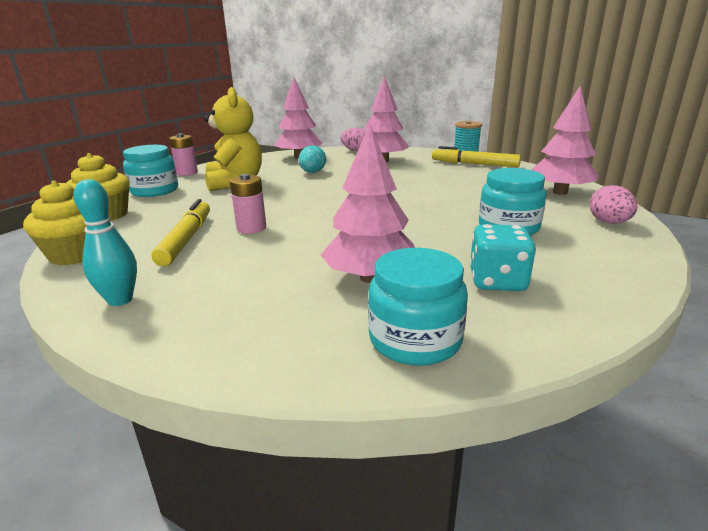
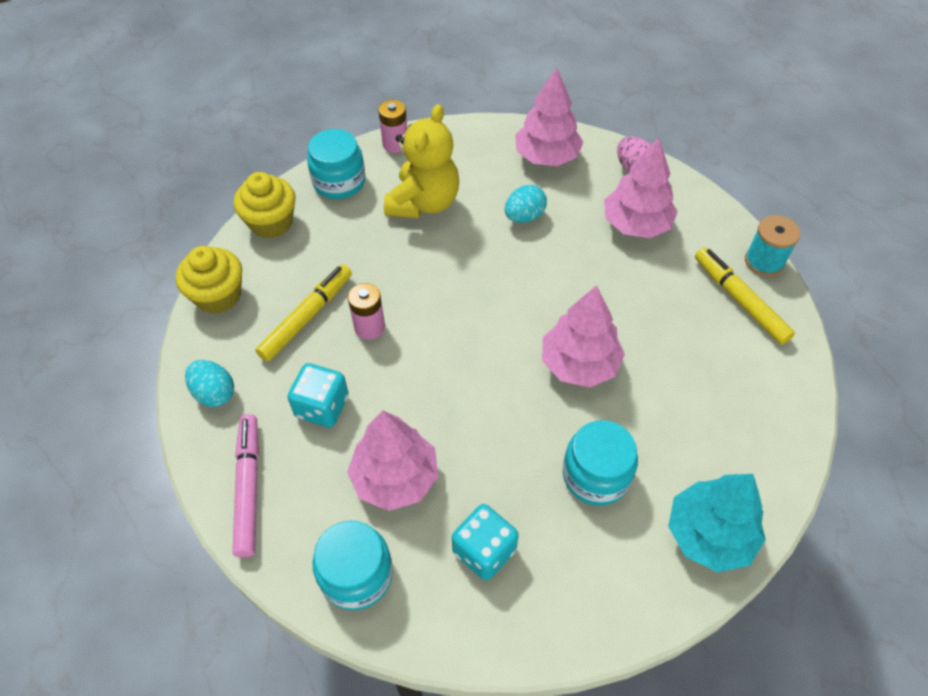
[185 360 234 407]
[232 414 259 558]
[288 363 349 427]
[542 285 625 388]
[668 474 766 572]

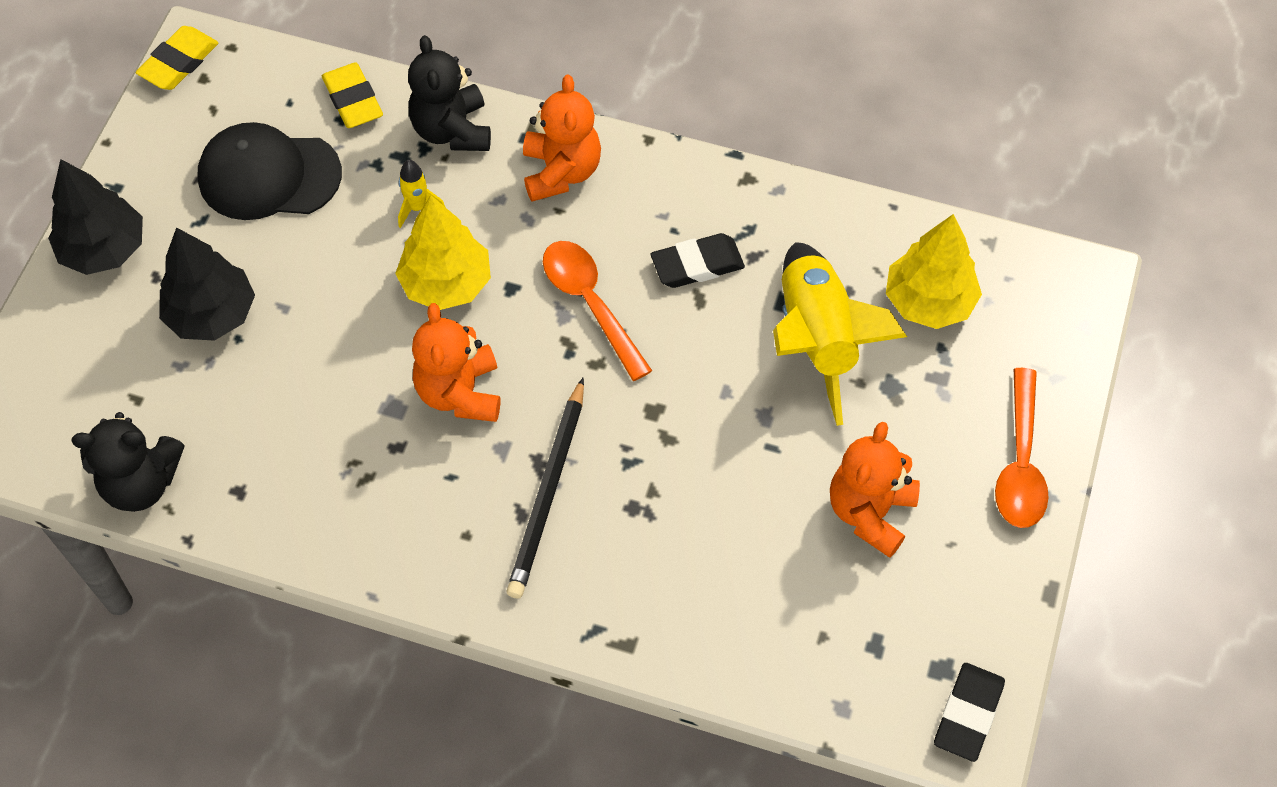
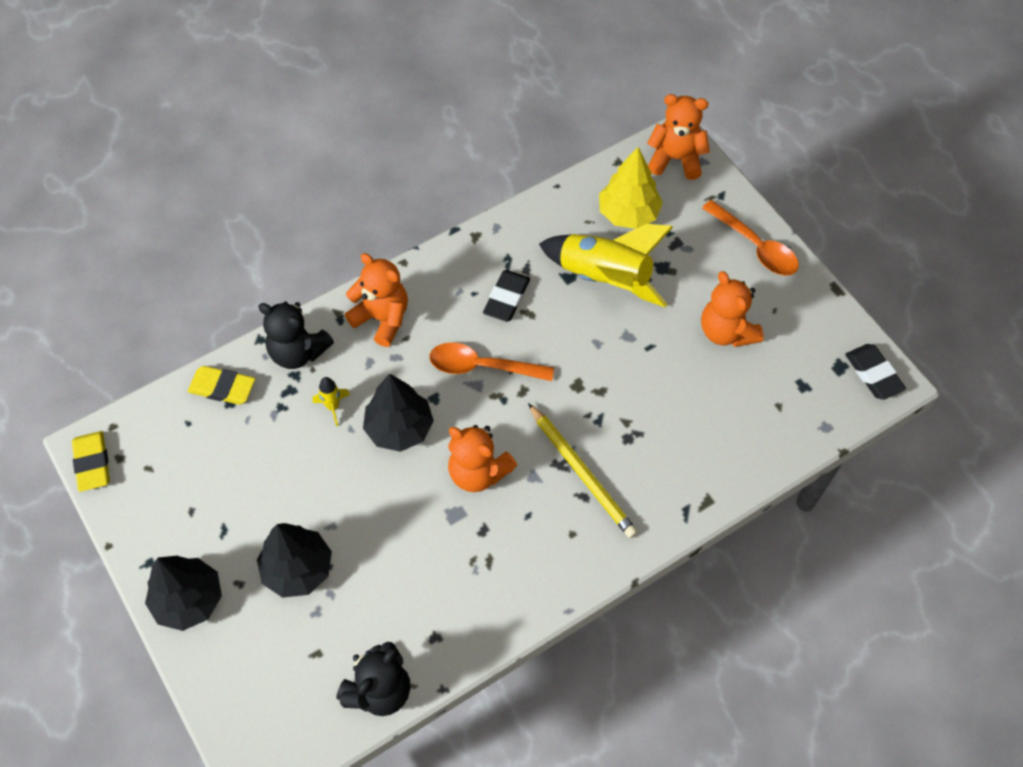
[363 373 434 452]
[528 403 638 538]
[647 94 710 180]
[197 122 342 220] (first image)

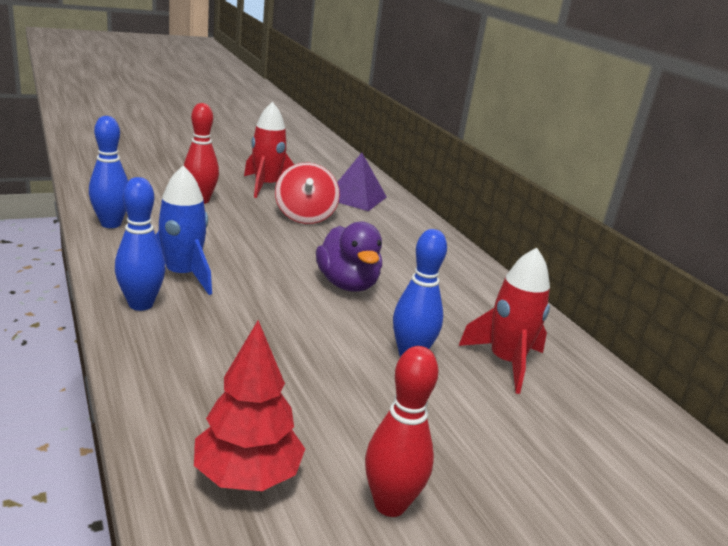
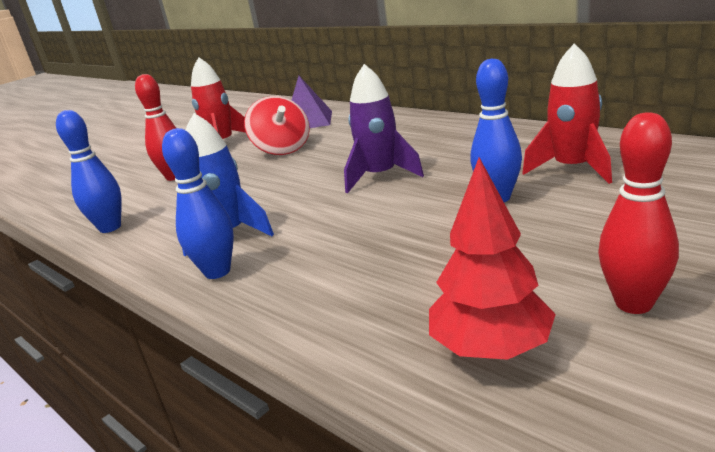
[344 64 424 193]

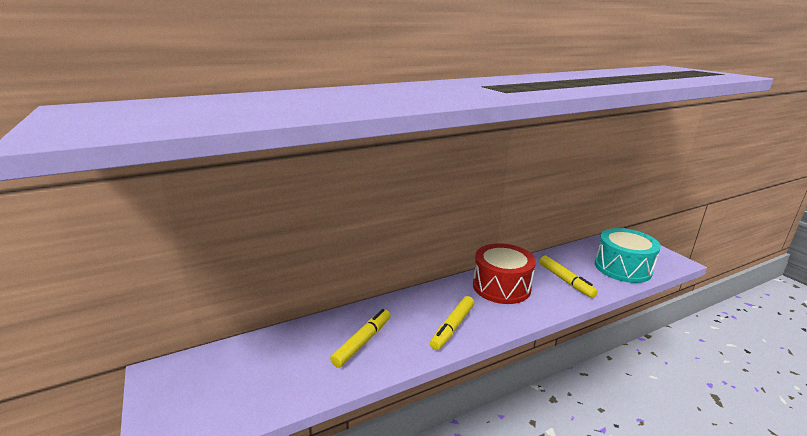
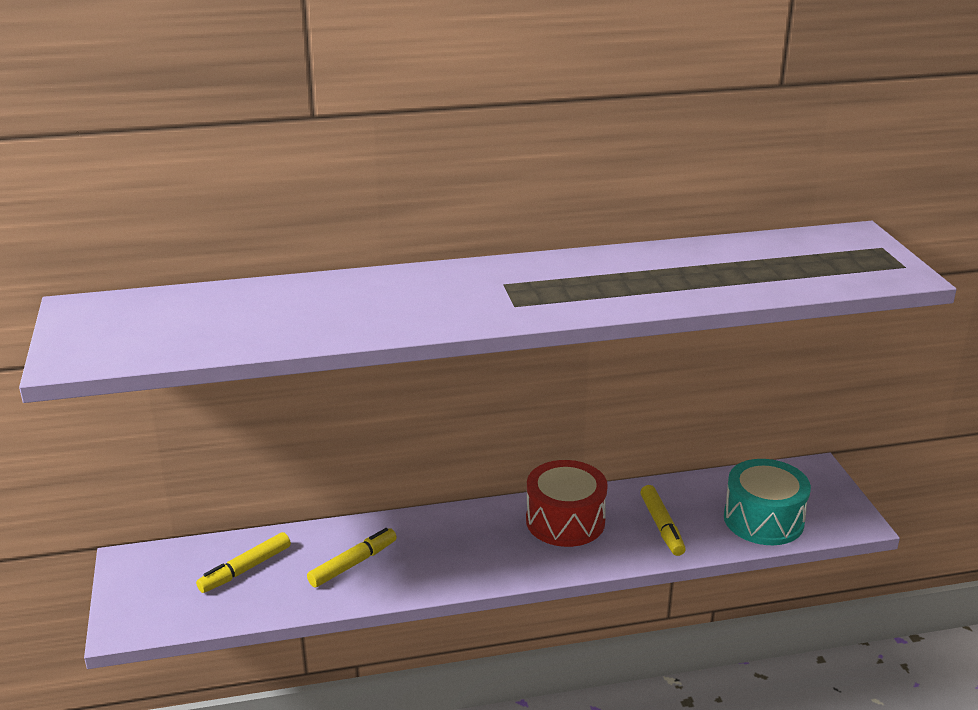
[196 532 291 593]

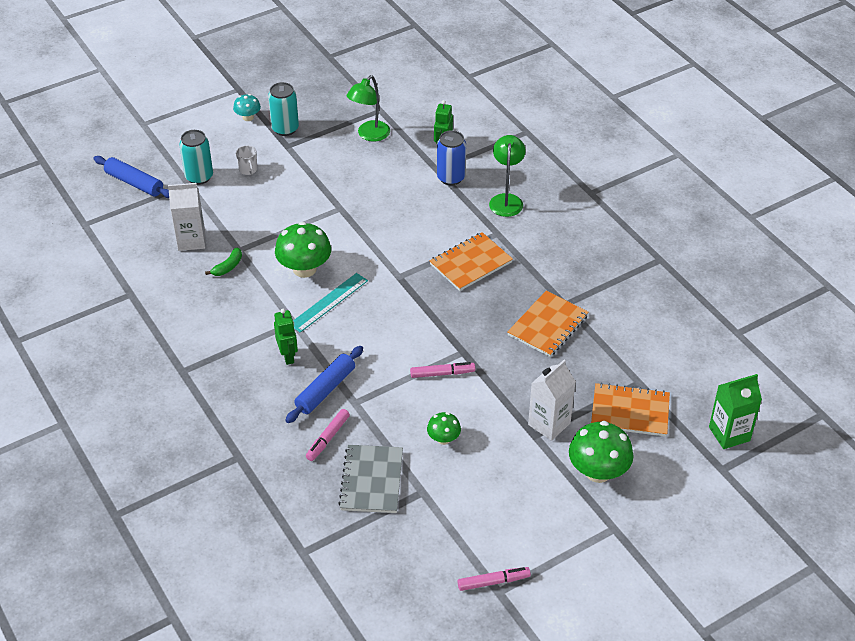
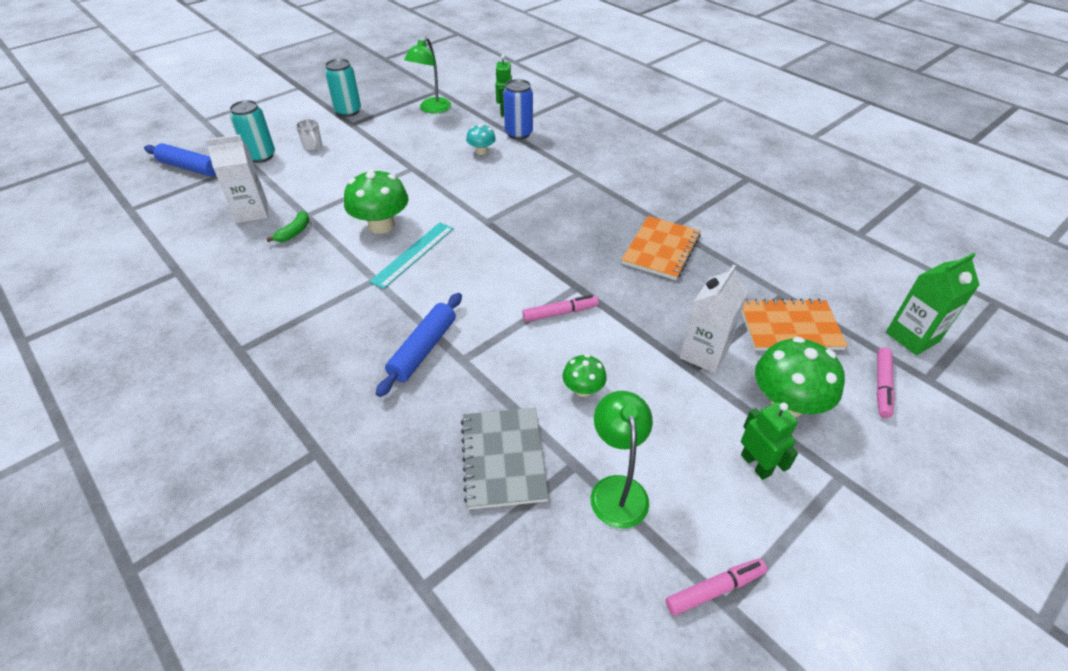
[466 124 496 155]
[591 391 653 528]
[741 402 798 480]
[876 347 895 418]
[430 232 513 291] (first image)

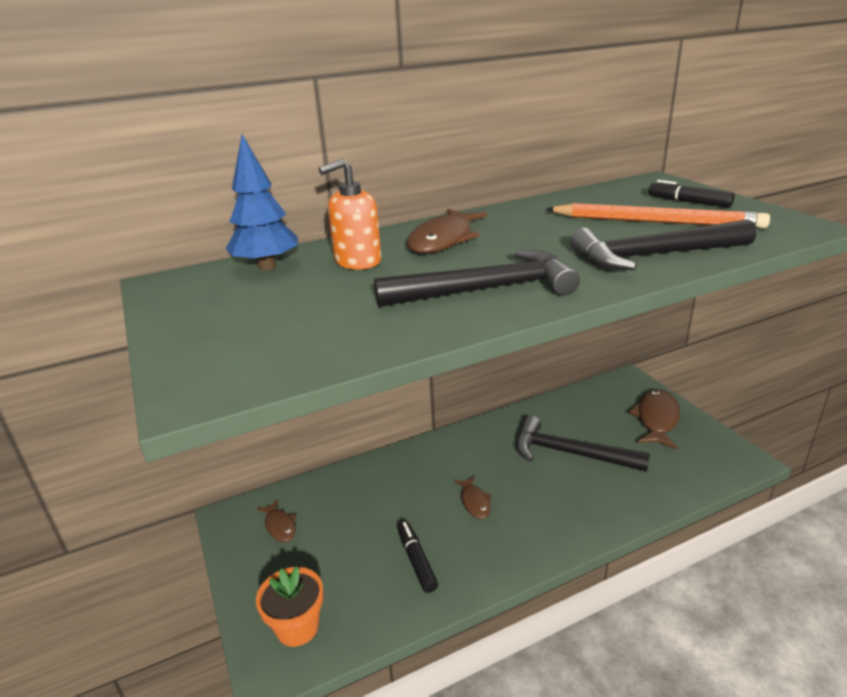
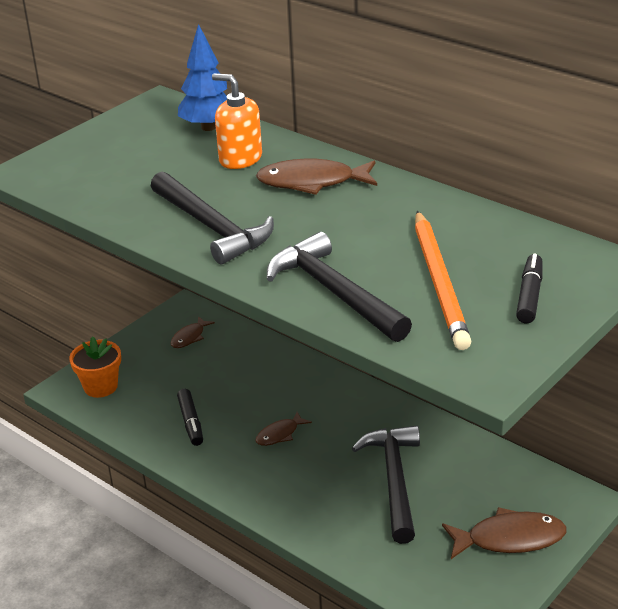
[177 389 203 446]

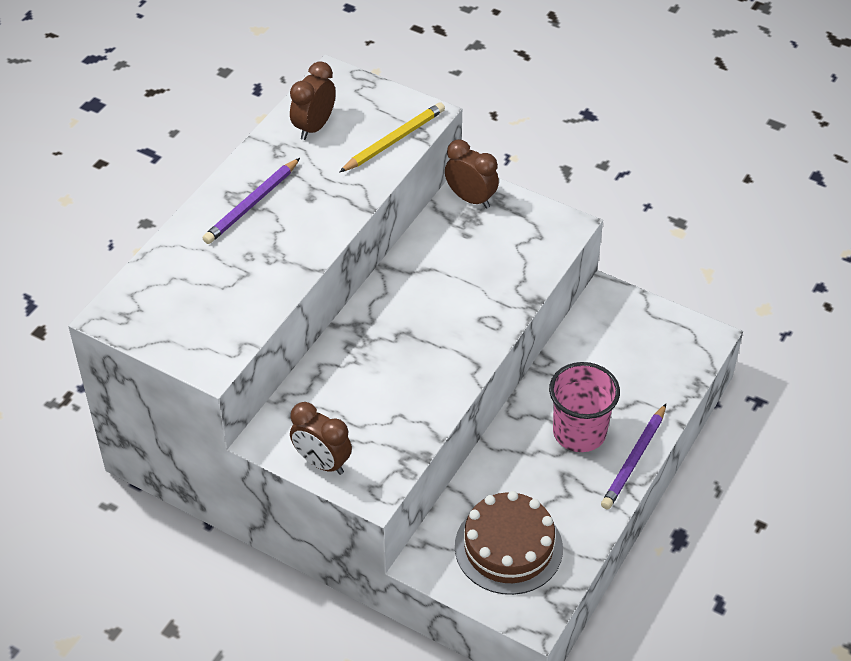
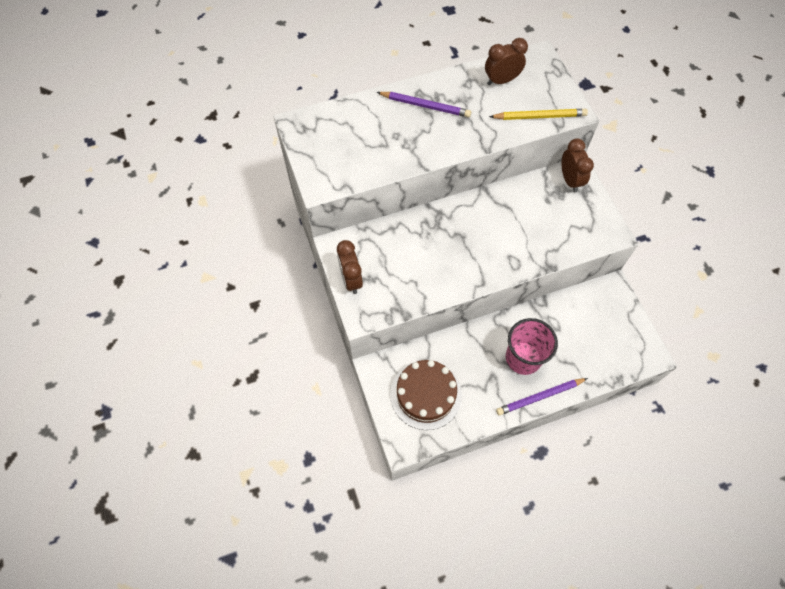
[377 92 471 117]

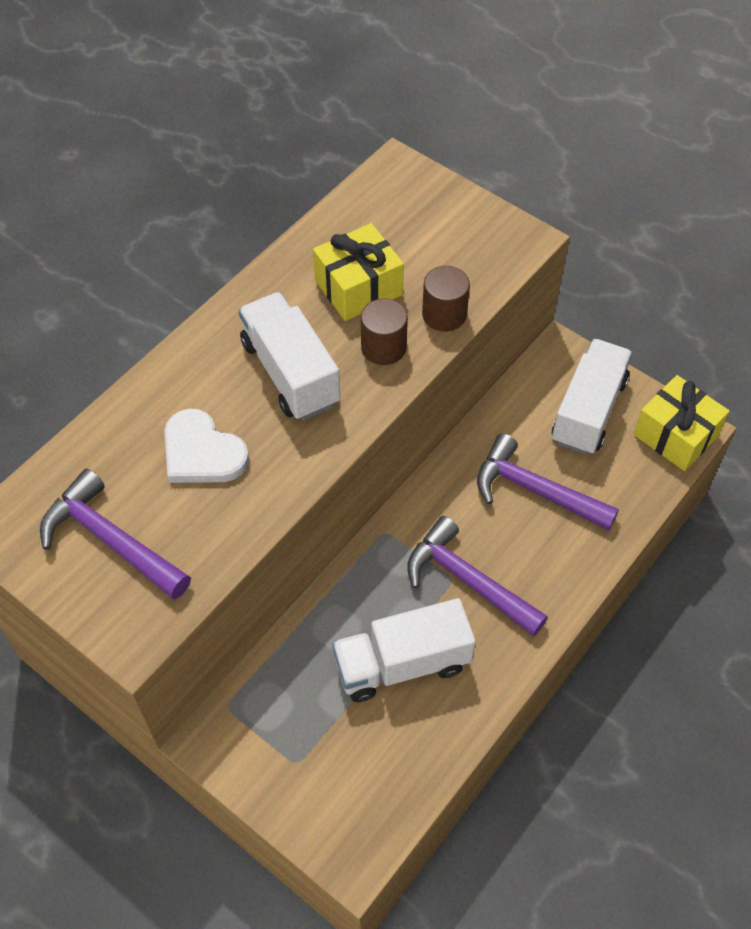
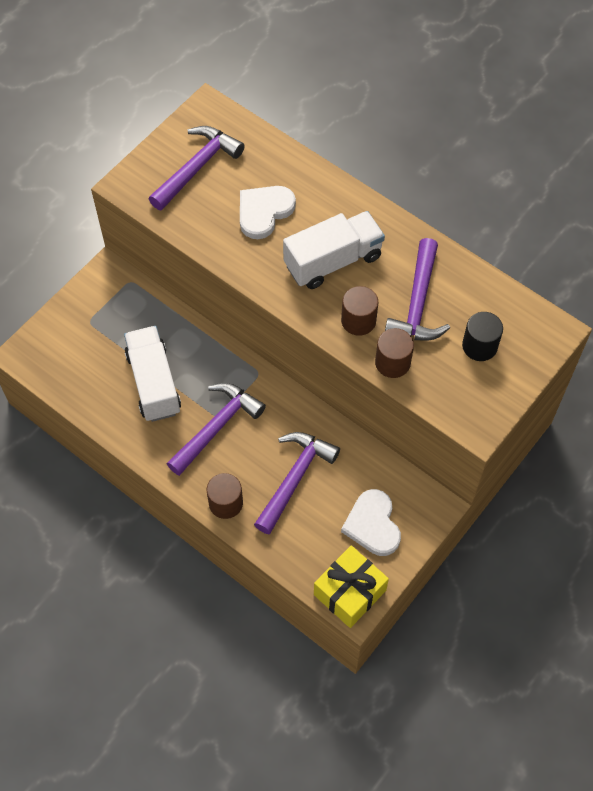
[206 473 243 519]
[341 489 401 556]
[385 238 450 341]
[462 312 503 361]

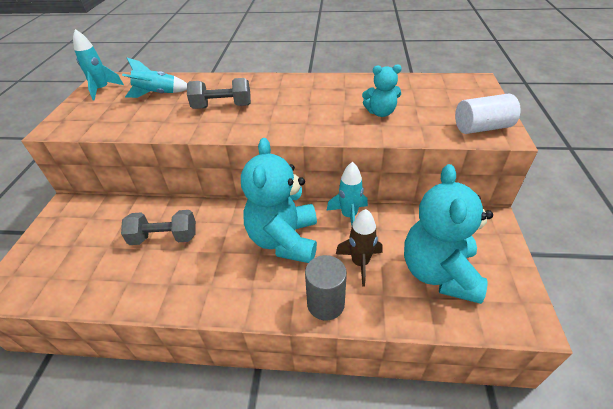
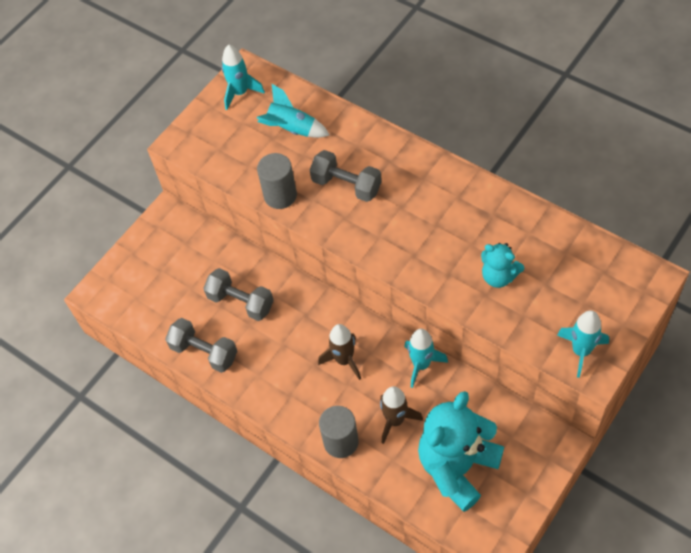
[165 318 237 373]
[257 153 297 209]
[318 324 361 380]
[557 310 609 378]

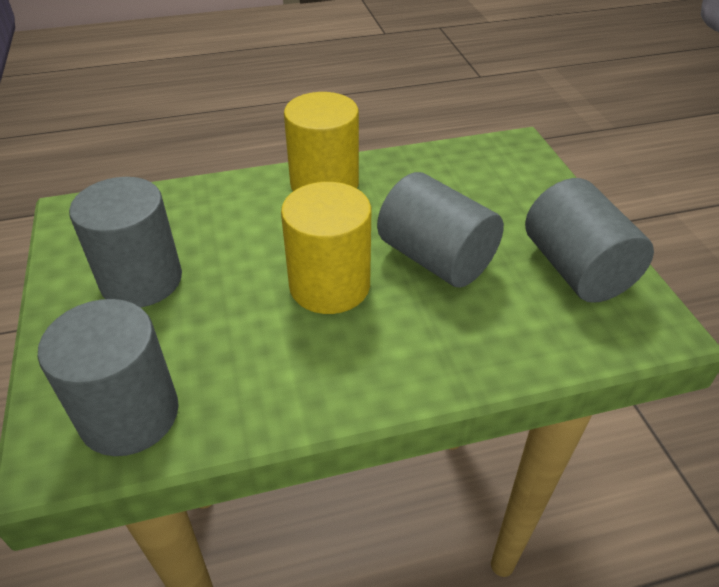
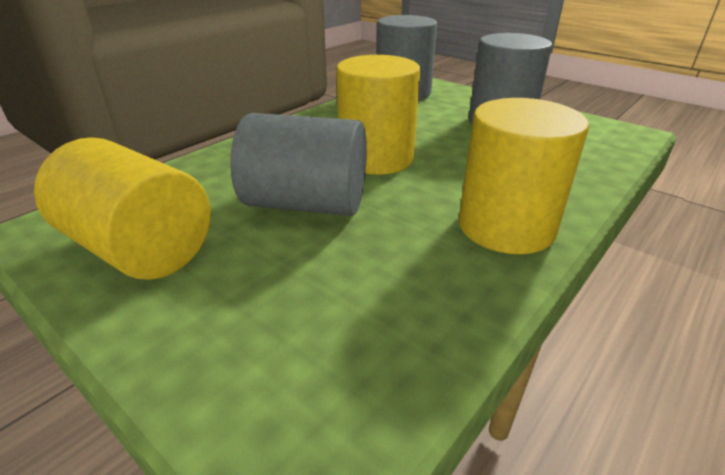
[34 137 211 280]

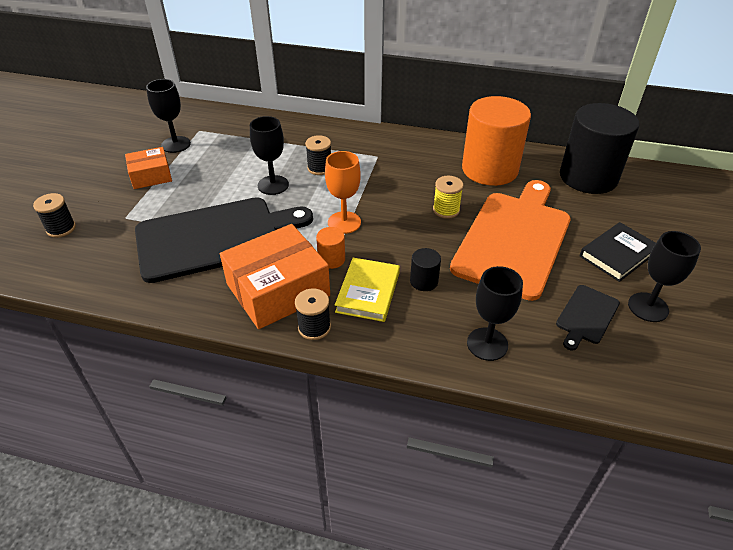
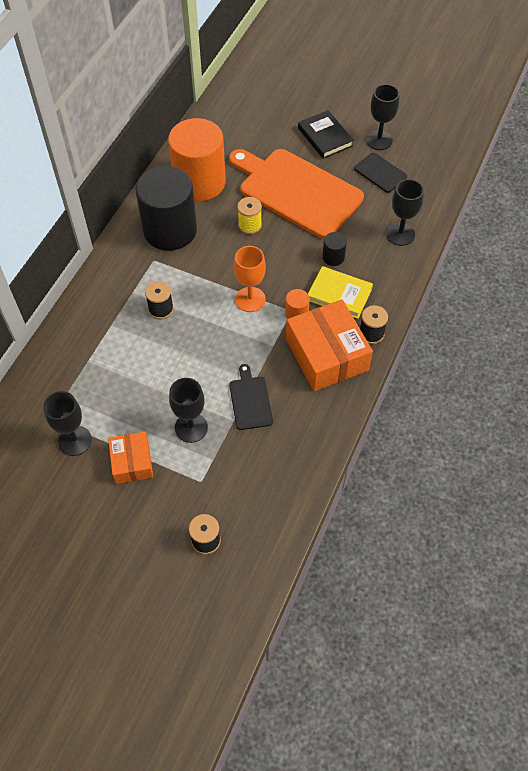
[135 166 197 251]
[169 378 208 443]
[229 364 273 430]

